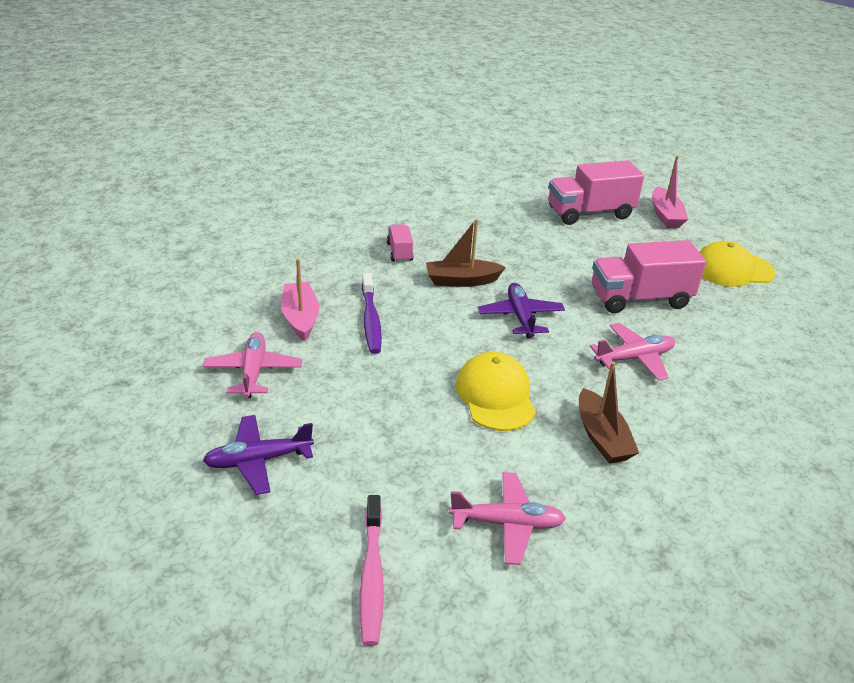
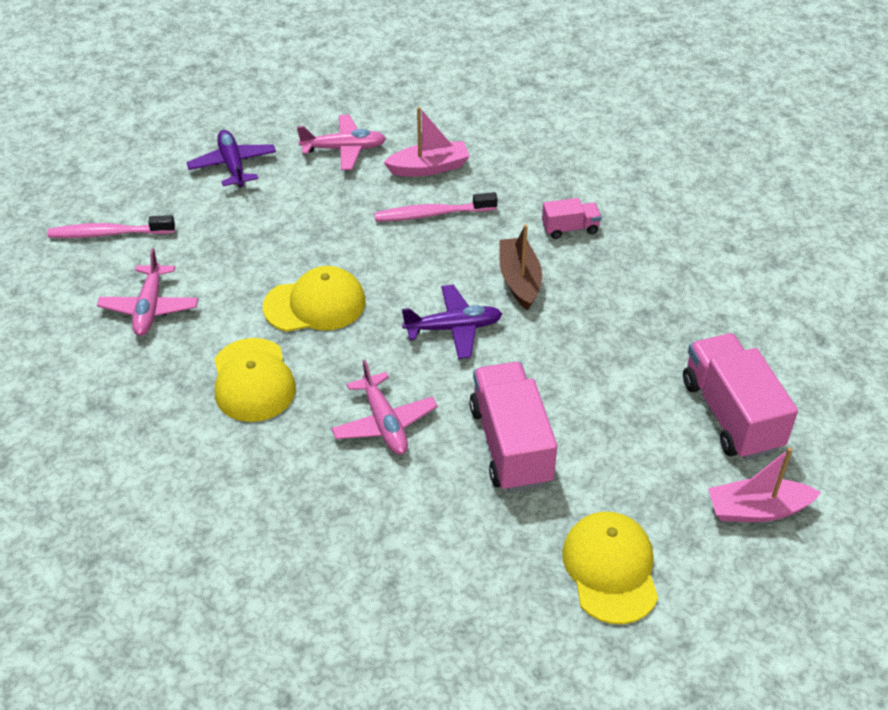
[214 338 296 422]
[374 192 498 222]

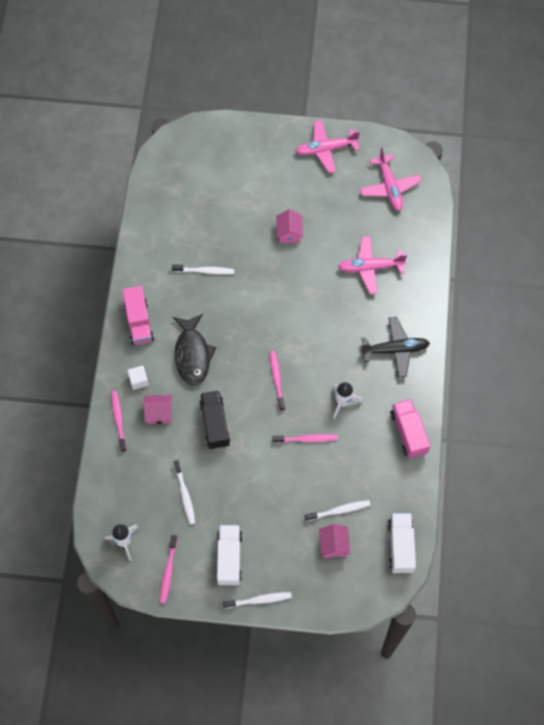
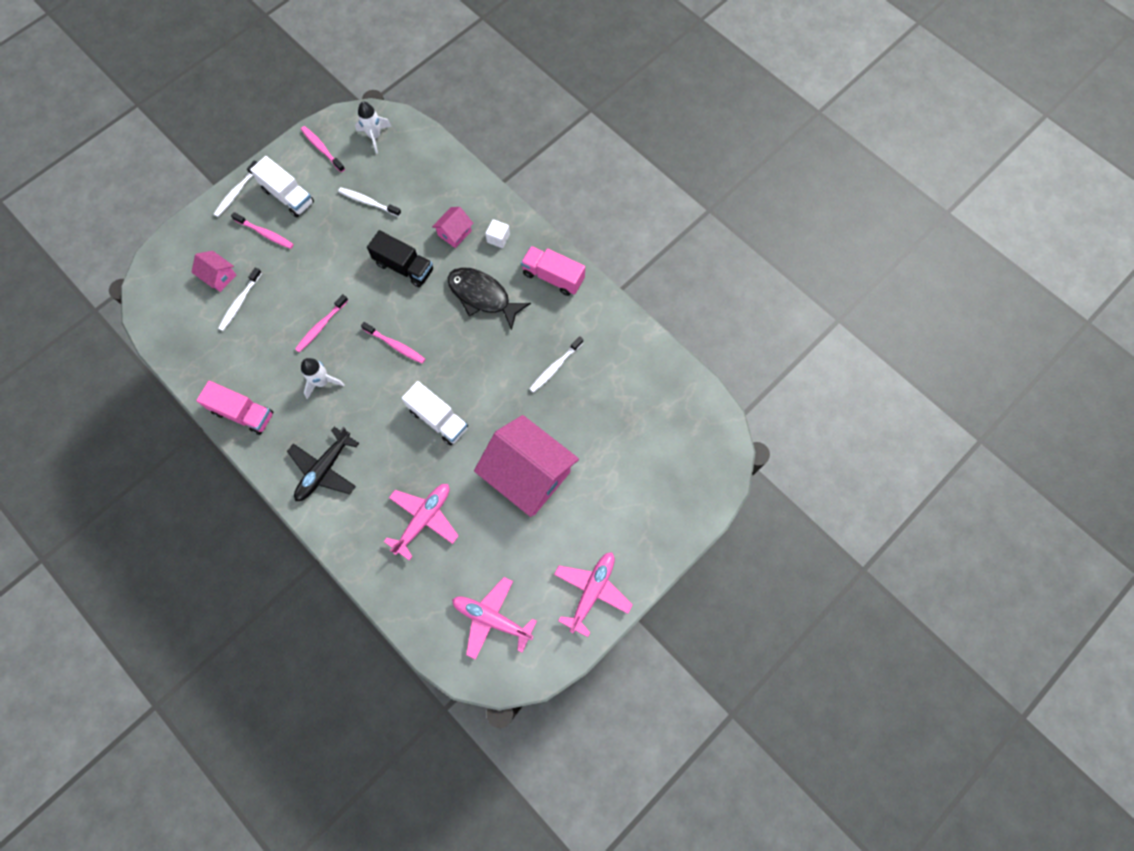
[231 212 294 249]
[402 381 468 446]
[474 415 579 517]

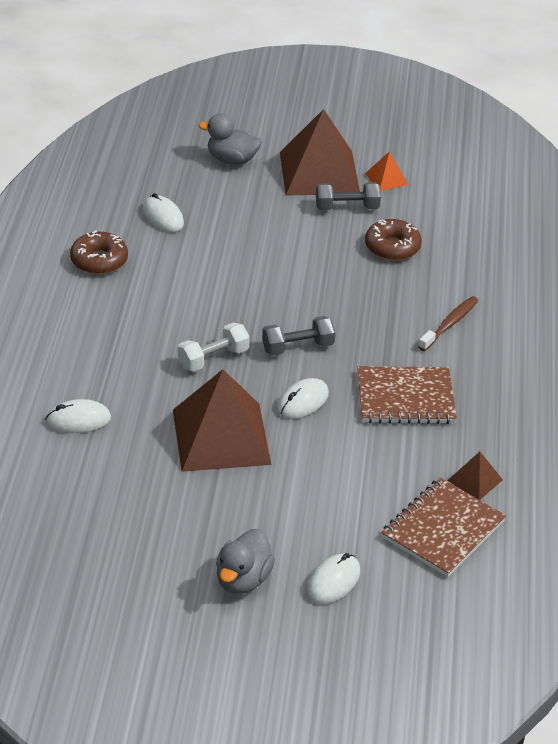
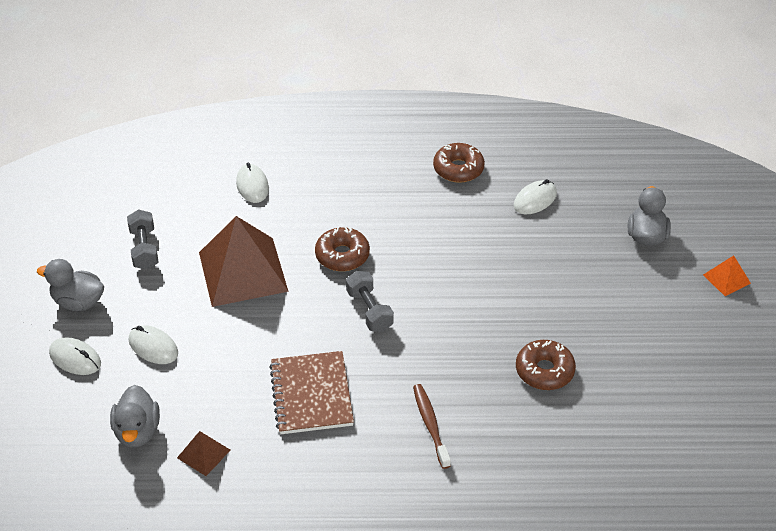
[110 385 160 448]
[127 209 159 270]
[129 325 178 364]
[315 227 370 271]
[413 384 451 469]
[703 255 751 296]
[280 109 360 195] (first image)

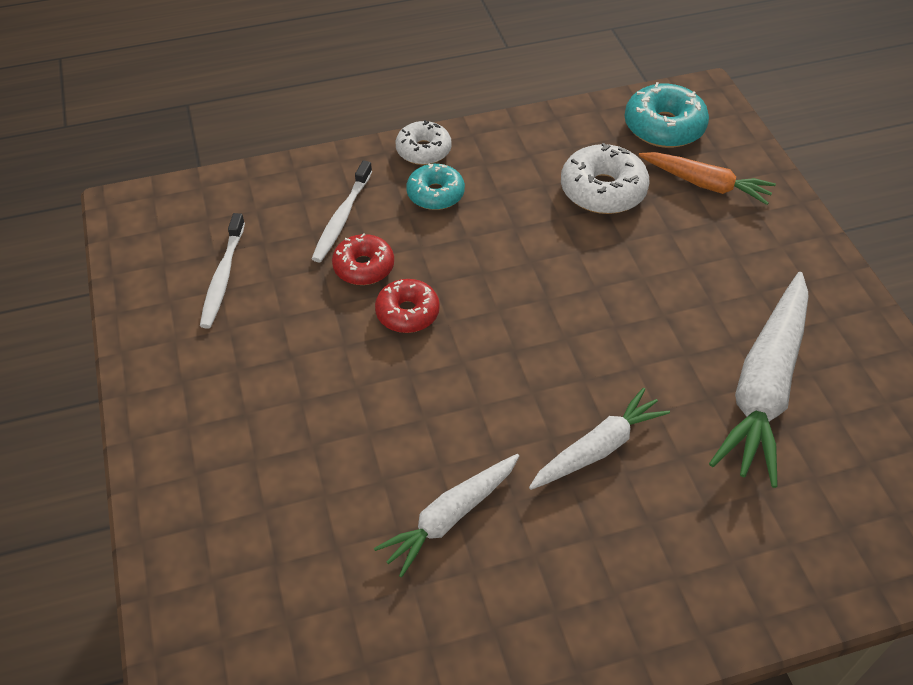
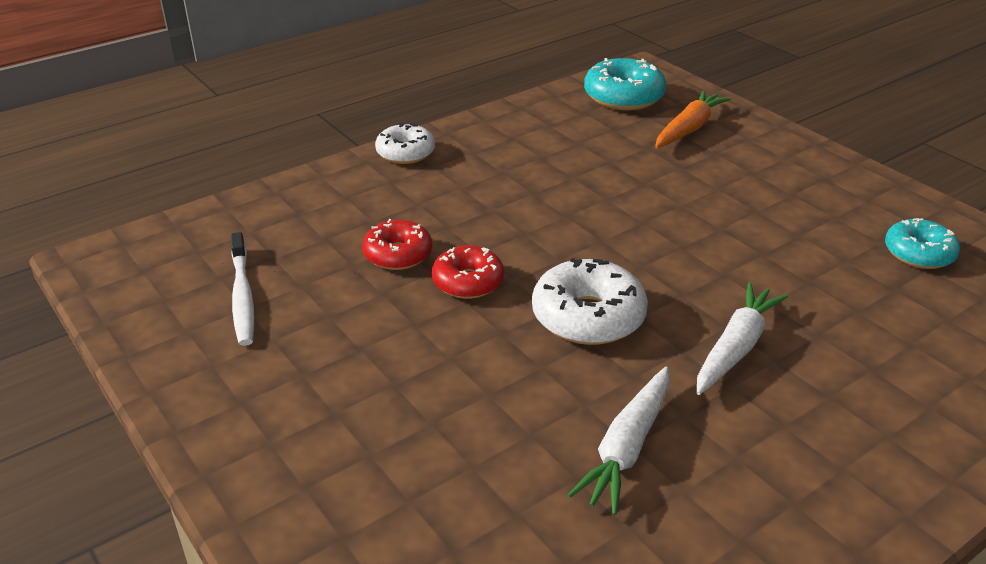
[532 258 648 345]
[655 90 731 148]
[885 218 960 269]
[312 160 372 262] (first image)
[709 272 809 488] (first image)

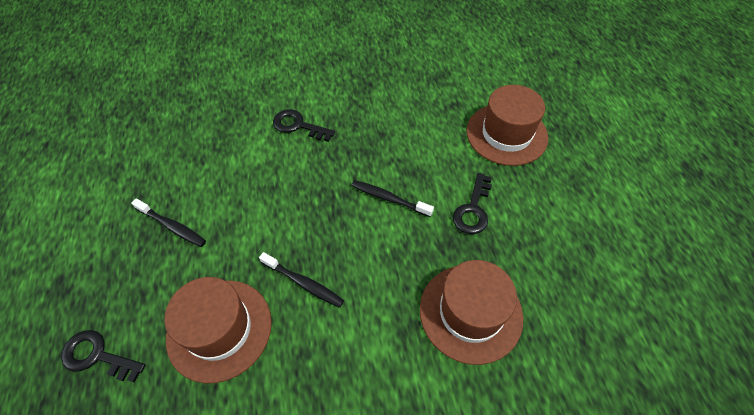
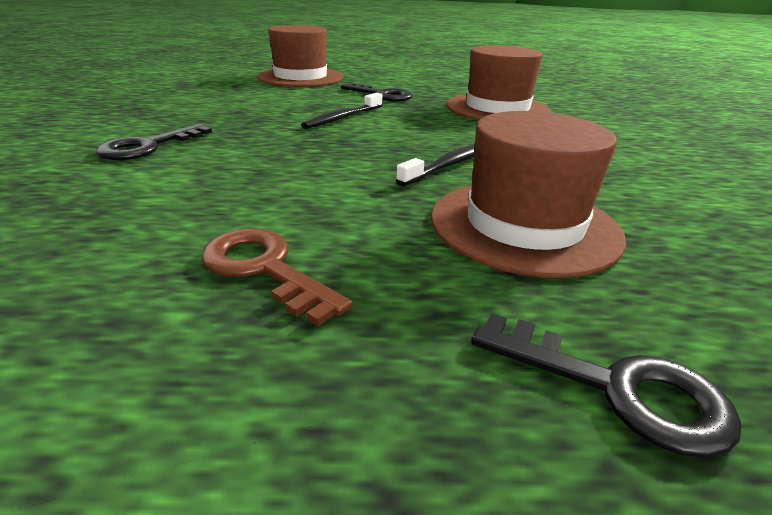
[201 228 352 326]
[471 313 741 458]

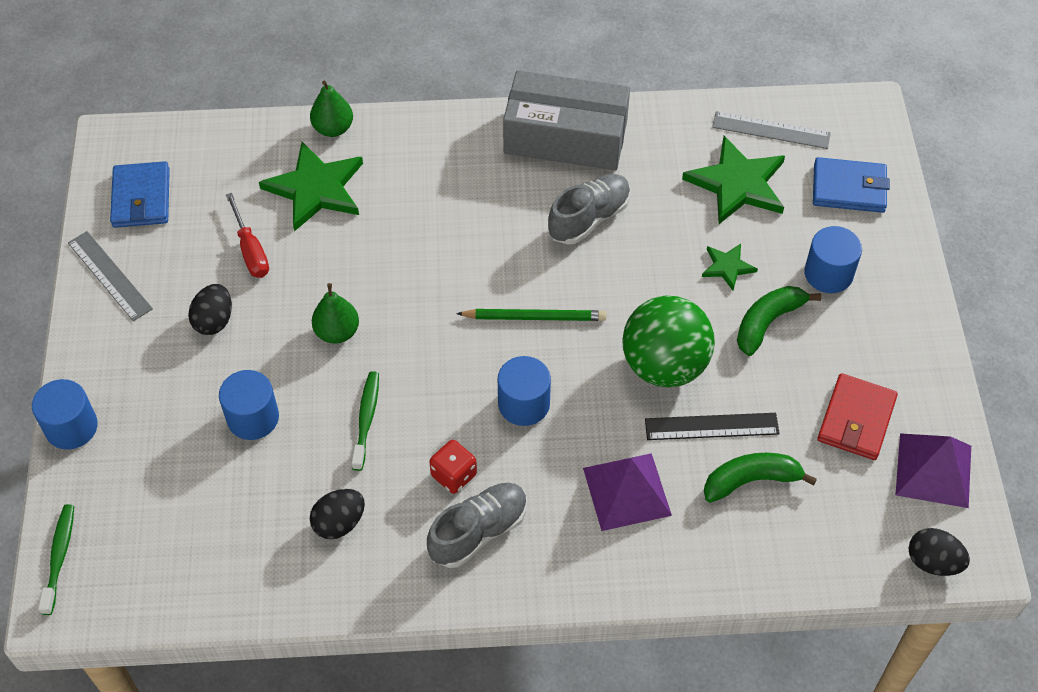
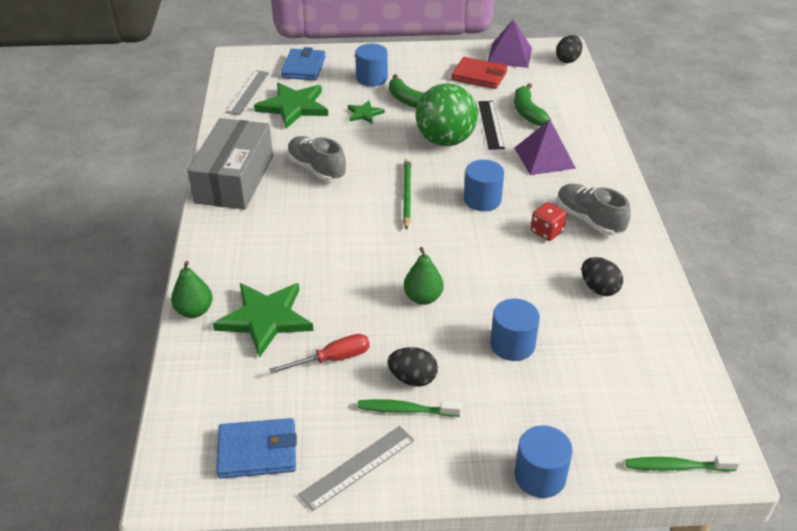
[357 399 461 417]

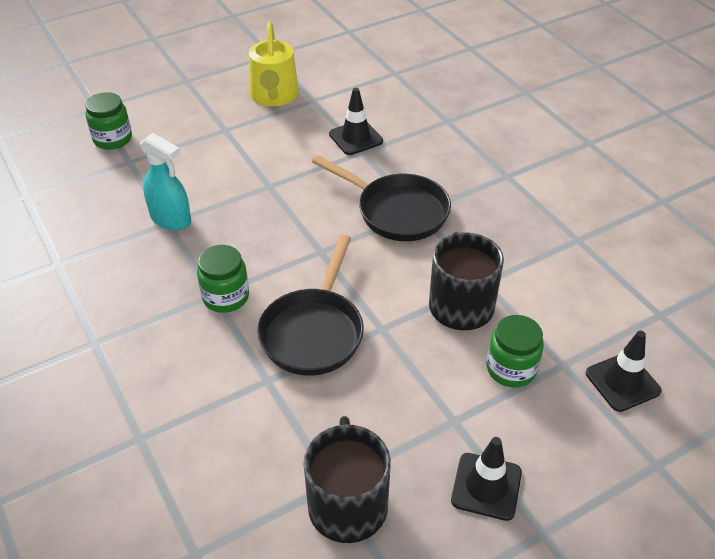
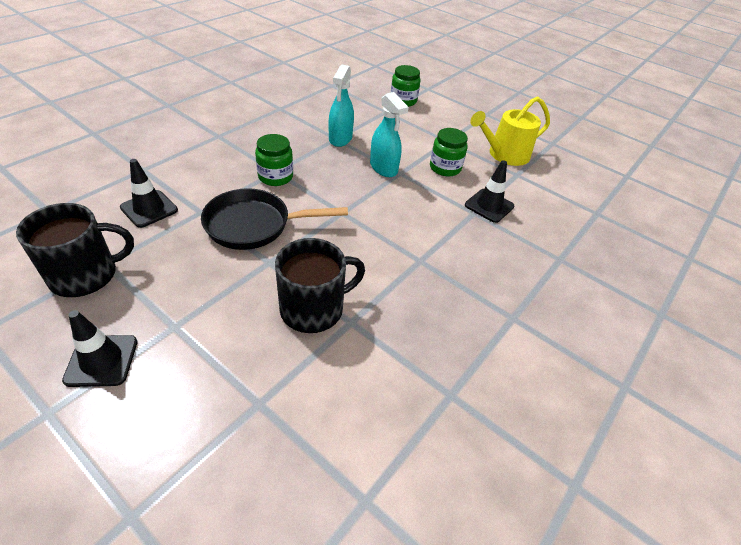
[120 159 178 228]
[370 92 409 177]
[430 128 468 176]
[312 155 451 241] (first image)

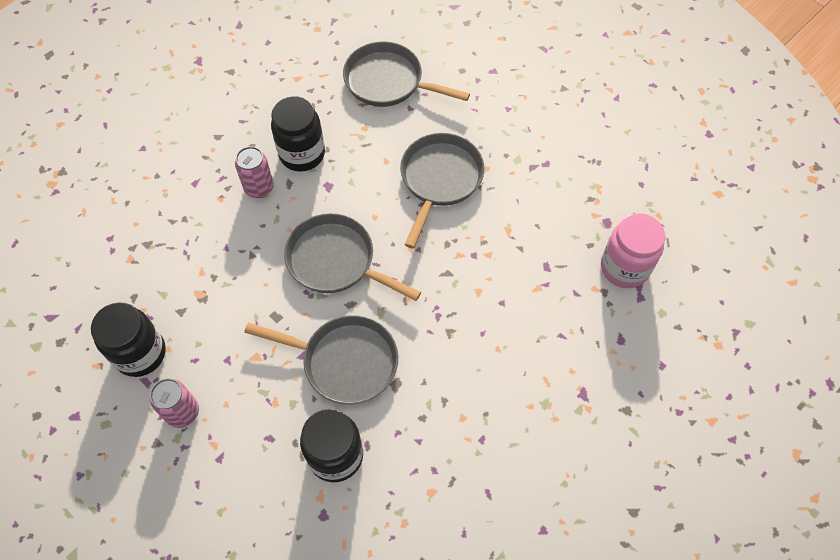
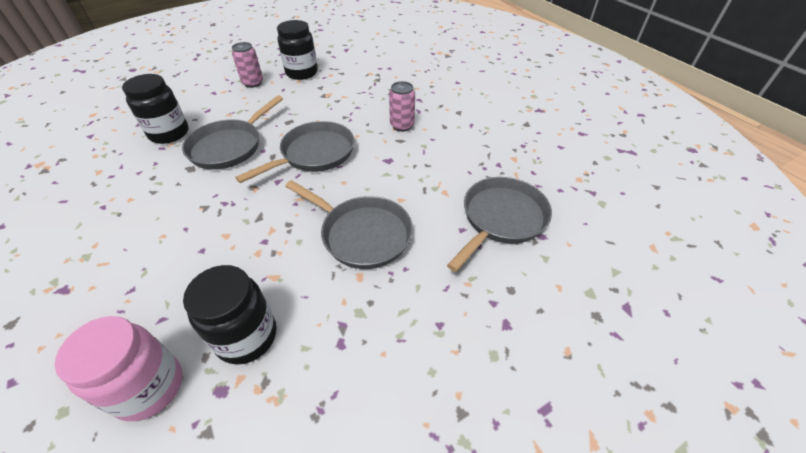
[183 265 277 365]

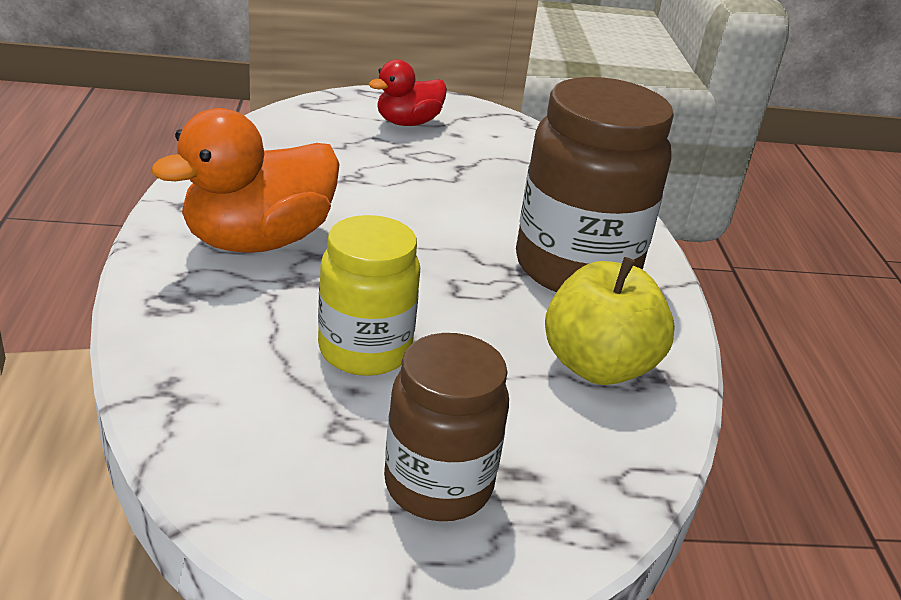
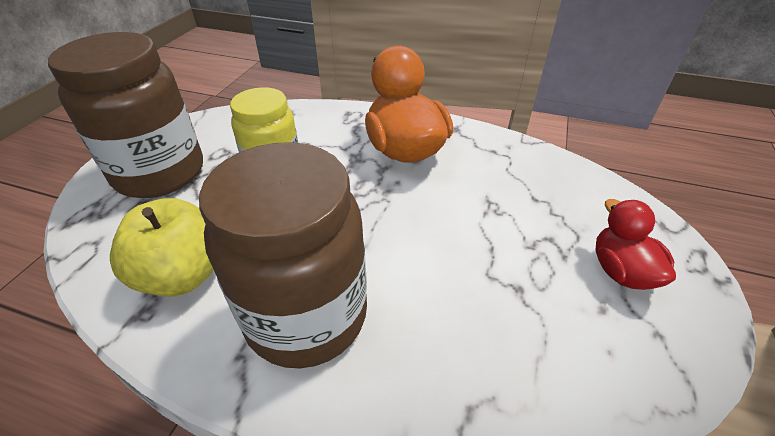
[48 32 203 198]

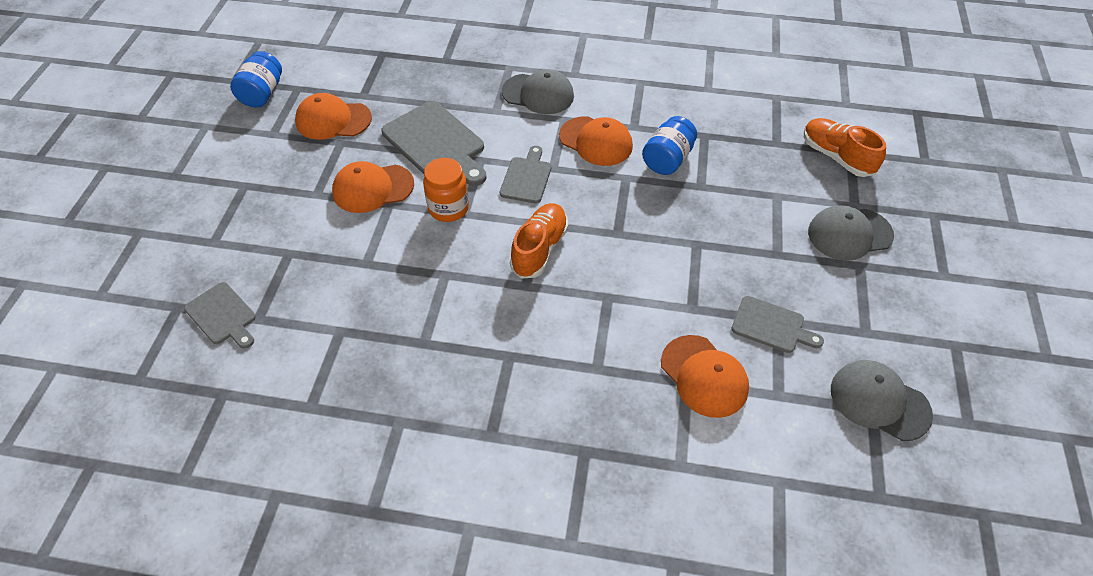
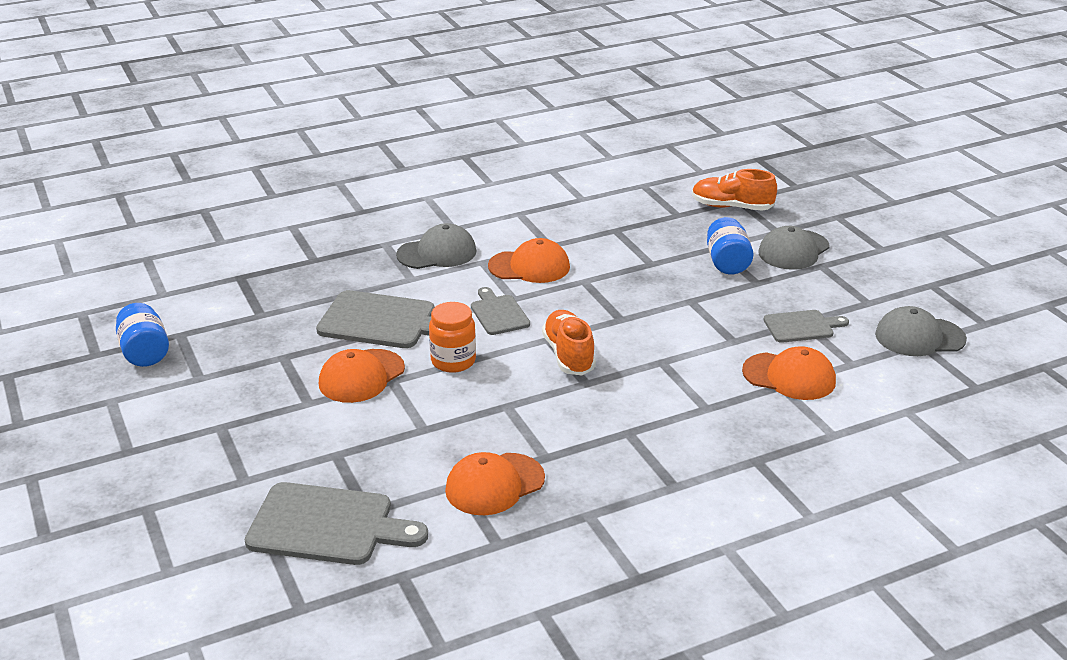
[245 482 428 565]
[445 452 545 515]
[707 217 754 274]

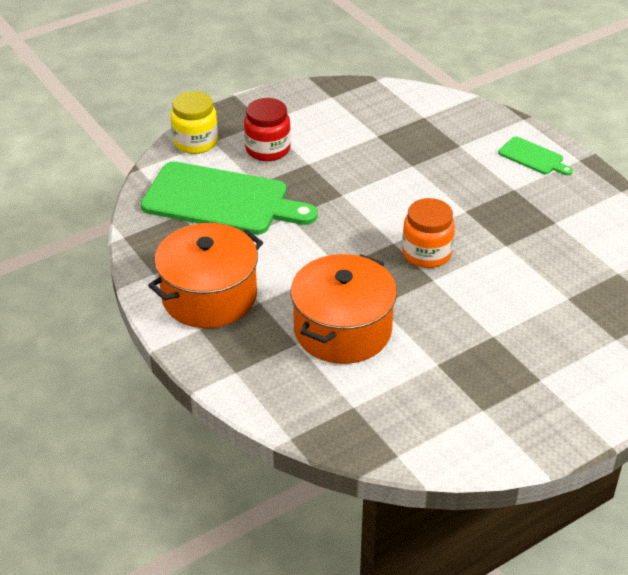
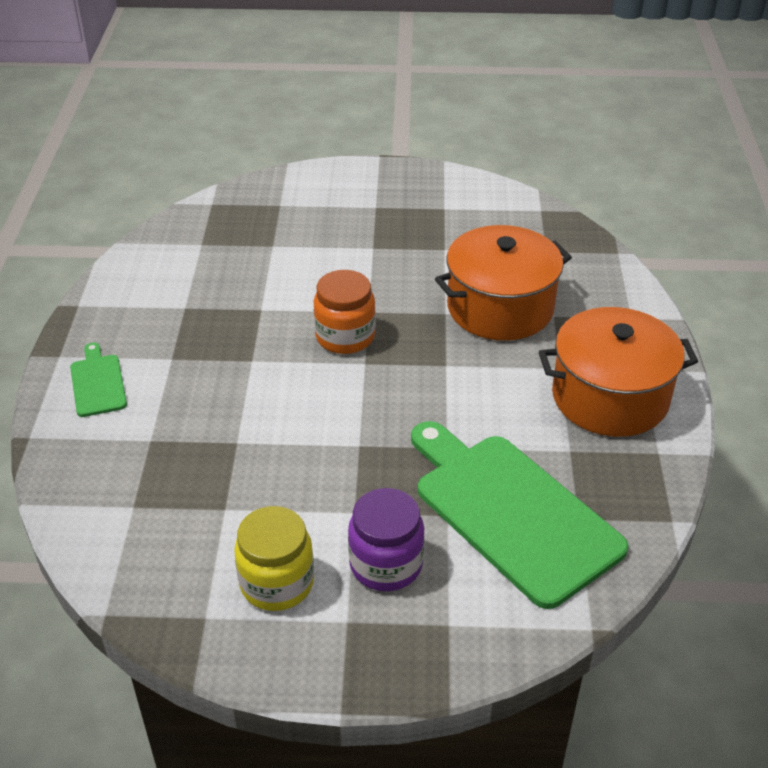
[234 506 314 611]
[348 488 425 591]

